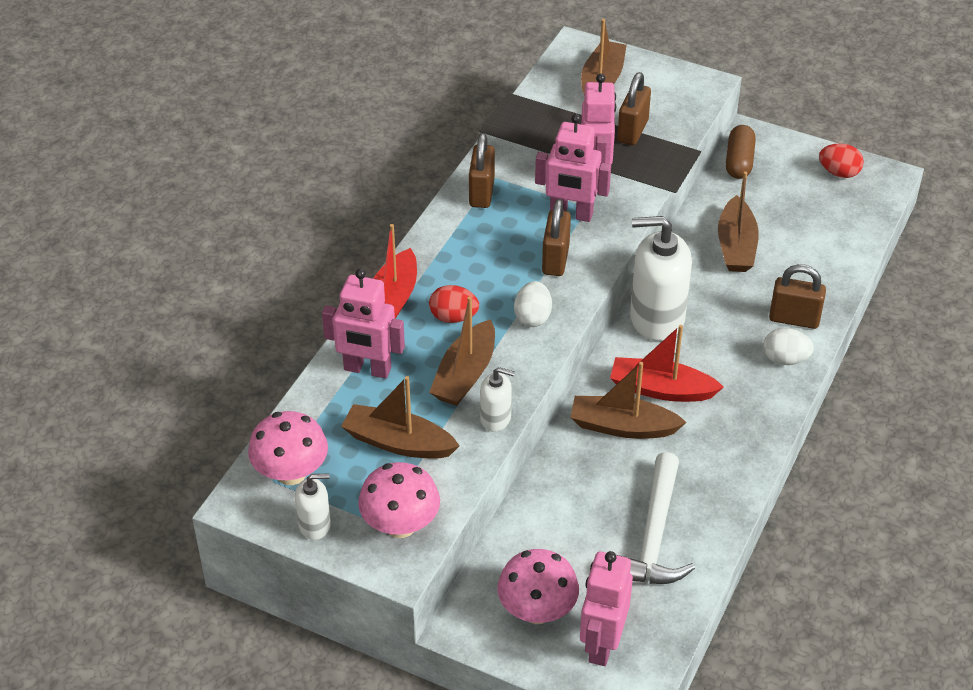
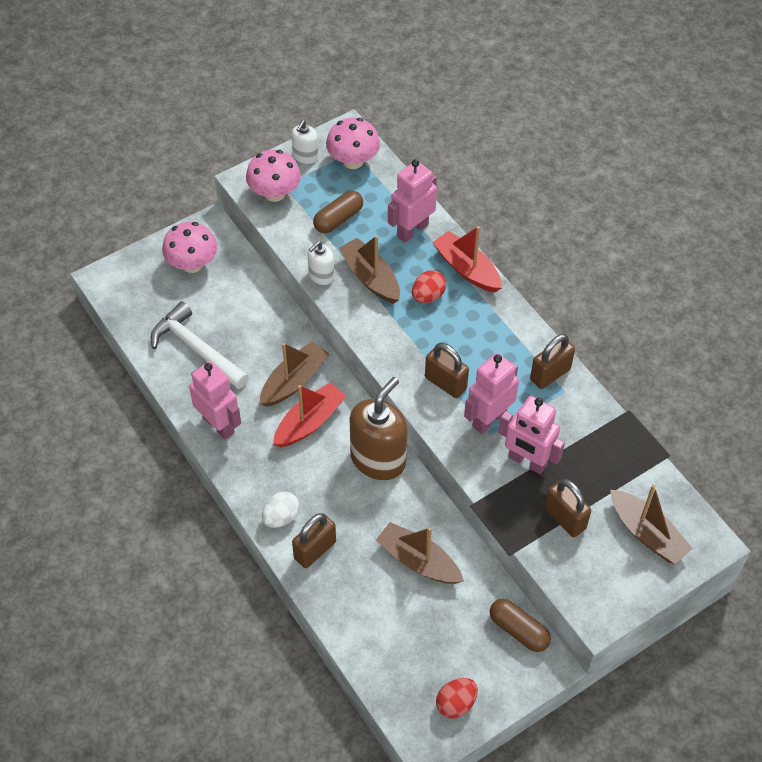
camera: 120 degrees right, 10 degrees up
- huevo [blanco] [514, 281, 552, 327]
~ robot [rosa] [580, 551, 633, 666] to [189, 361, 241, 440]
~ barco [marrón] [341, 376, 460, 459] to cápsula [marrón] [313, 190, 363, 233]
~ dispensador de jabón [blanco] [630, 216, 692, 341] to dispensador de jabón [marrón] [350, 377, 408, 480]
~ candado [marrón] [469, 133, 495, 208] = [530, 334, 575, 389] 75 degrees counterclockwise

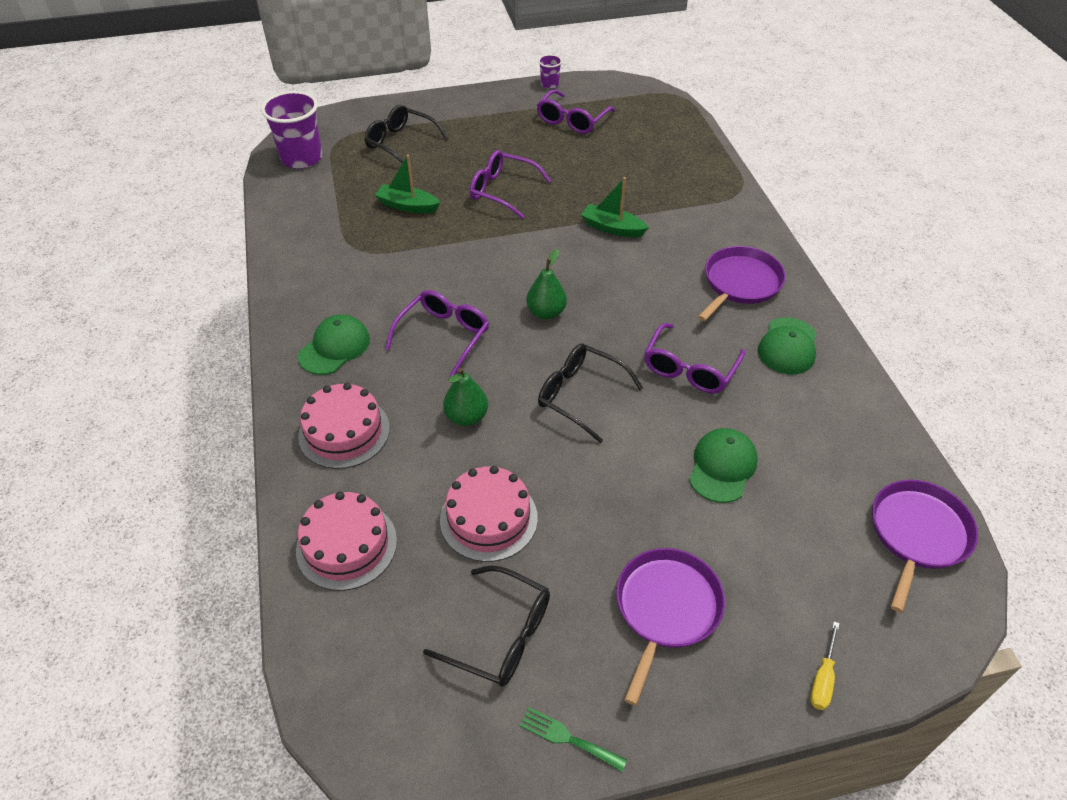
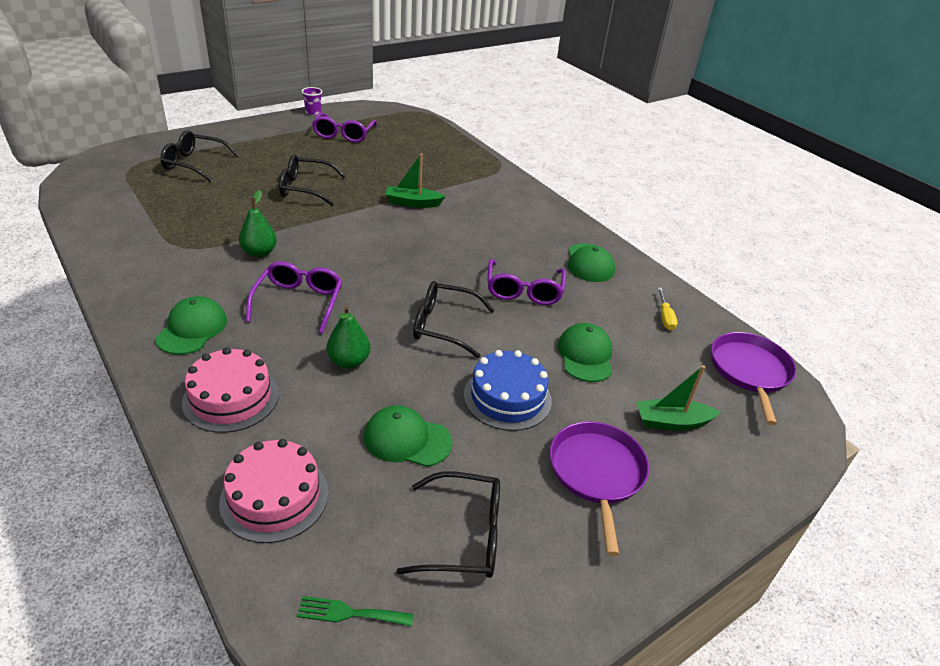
camera: 25 degrees left, 10 degrees down
- vaso [morado] [261, 91, 322, 169]
- sartén [morado] [698, 246, 786, 321]
+ tarta [azul] [464, 350, 552, 431]
~ barco [verde] [375, 155, 440, 213] to [636, 365, 721, 431]
~ tenedor [verde] [519, 707, 627, 772] to [297, 596, 414, 627]
~ pera [verde] [526, 249, 567, 319] to [239, 190, 277, 257]
~ destornillador [amarillo] [810, 621, 840, 710] to [658, 288, 677, 330]
~ tarta [rosa] [440, 466, 538, 562] to gorra [verde] [364, 405, 453, 467]
~ gafas [morado] [470, 150, 551, 219] to gafas [negro] [279, 154, 346, 206]

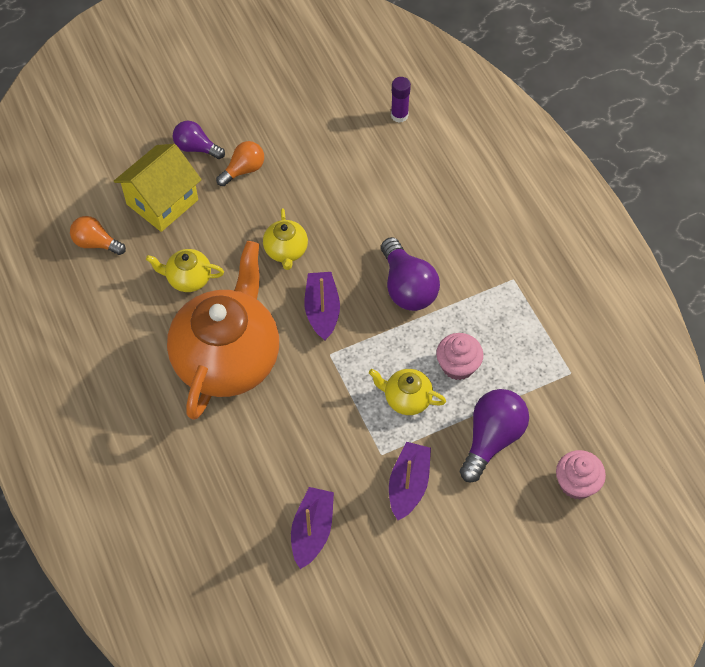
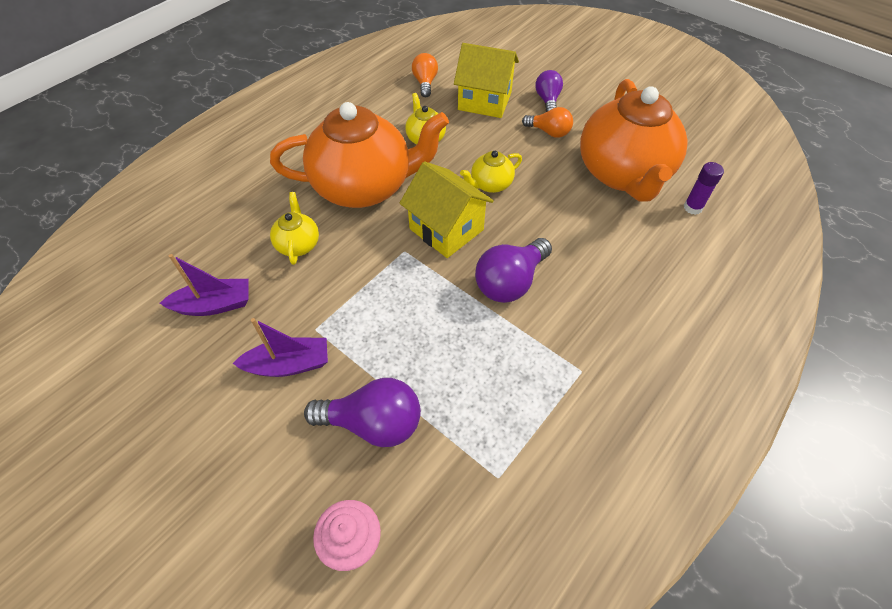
camera: 65 degrees right, 5 degrees down
- magdalena [rosa] [436, 333, 483, 380]
+ tetera [naranja] [580, 79, 688, 201]
~ tetera [amarillo] [369, 369, 446, 415] to [270, 192, 319, 265]
~ barco [morado] [304, 272, 340, 341] to casa [amarillo] [400, 161, 494, 258]

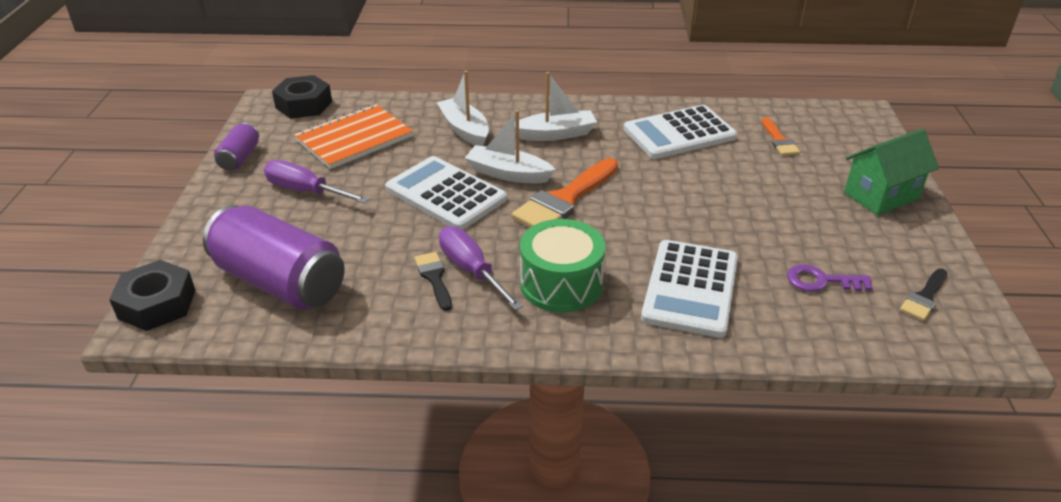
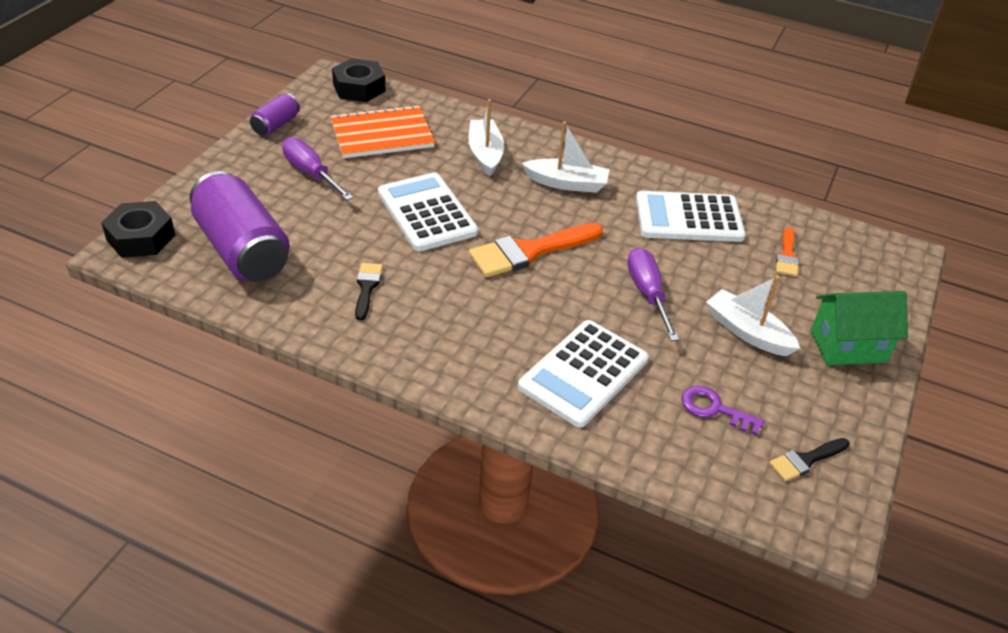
camera: 20 degrees right, 5 degrees up
- tambor [verde] [520, 219, 606, 313]
~ destornillador [morado] [439, 226, 523, 311] to [627, 248, 679, 341]
~ barco [blanco] [465, 110, 556, 183] to [706, 276, 800, 356]

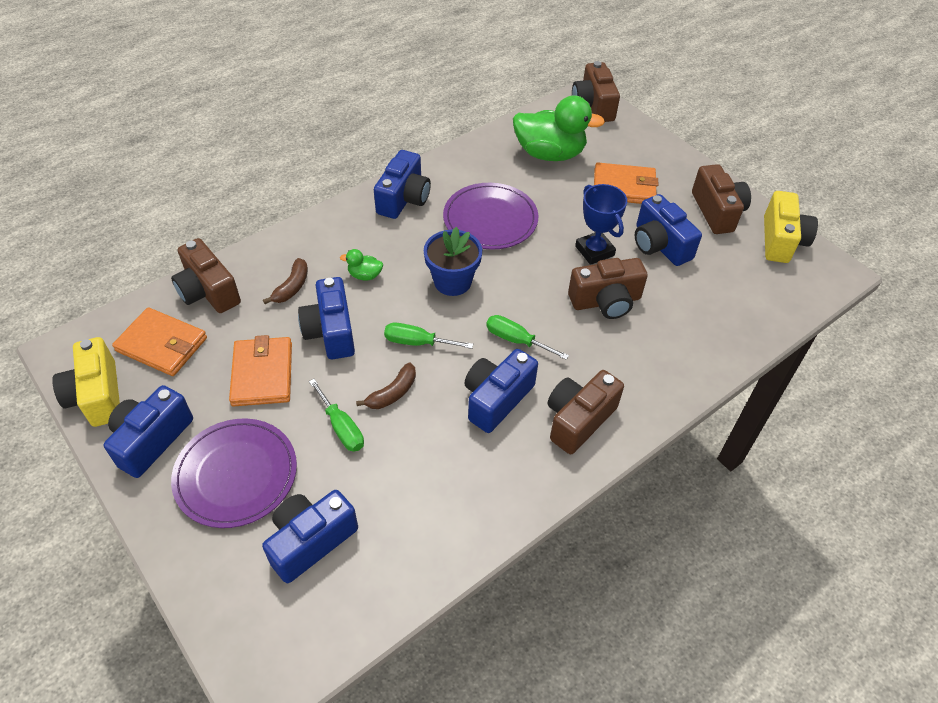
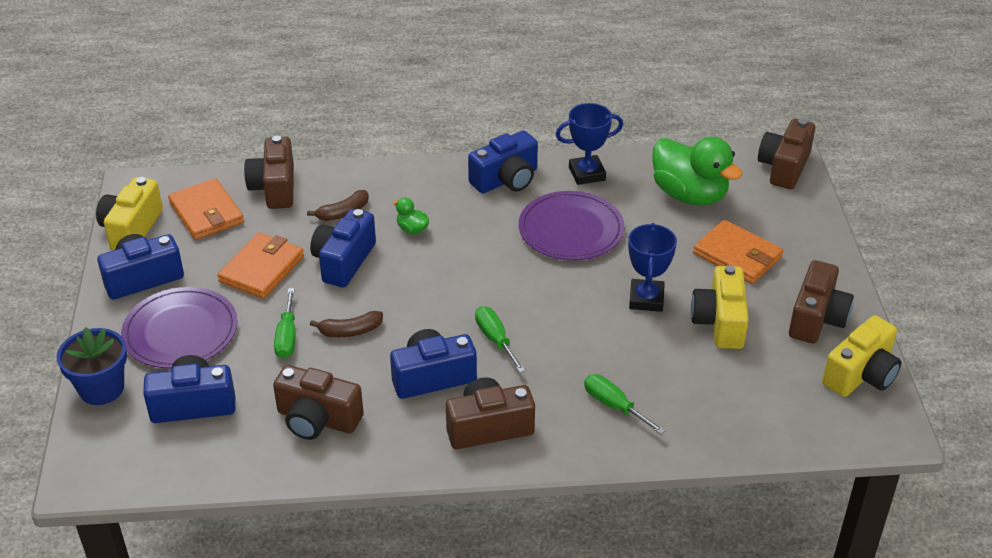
camera: 35 degrees right, 10 degrees down
+ trofeo [azul] [556, 103, 623, 185]
~ destornillador [verde] [384, 322, 473, 349] to [584, 374, 666, 434]
~ maceta [azul] [424, 227, 482, 296] to [57, 327, 127, 405]
~ cámara [marrón] [568, 258, 648, 319] to [273, 365, 364, 440]
~ cámara [azul] [635, 194, 702, 266] to cámara [amarillo] [691, 265, 749, 349]

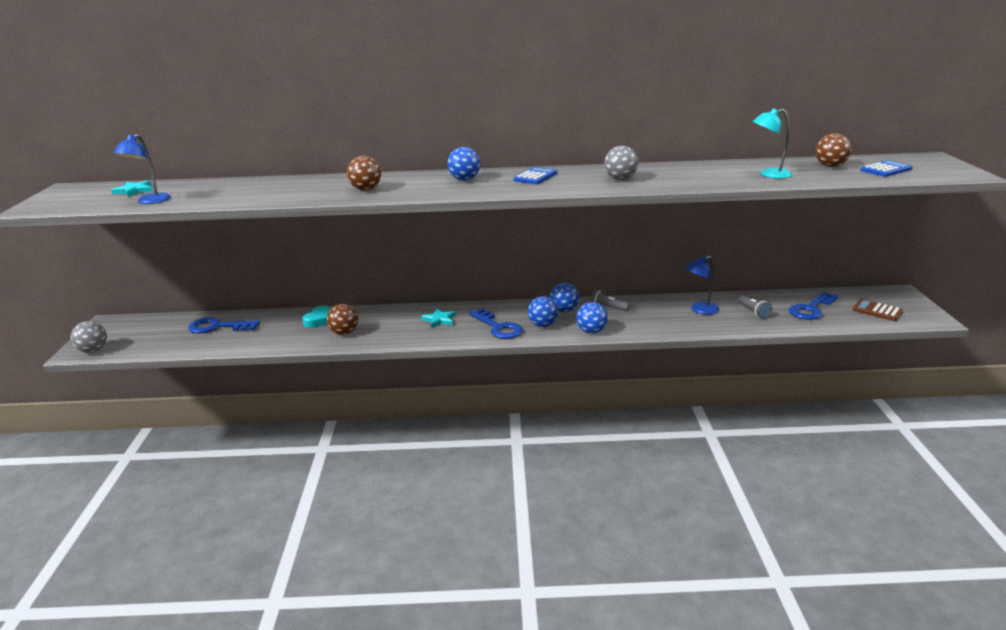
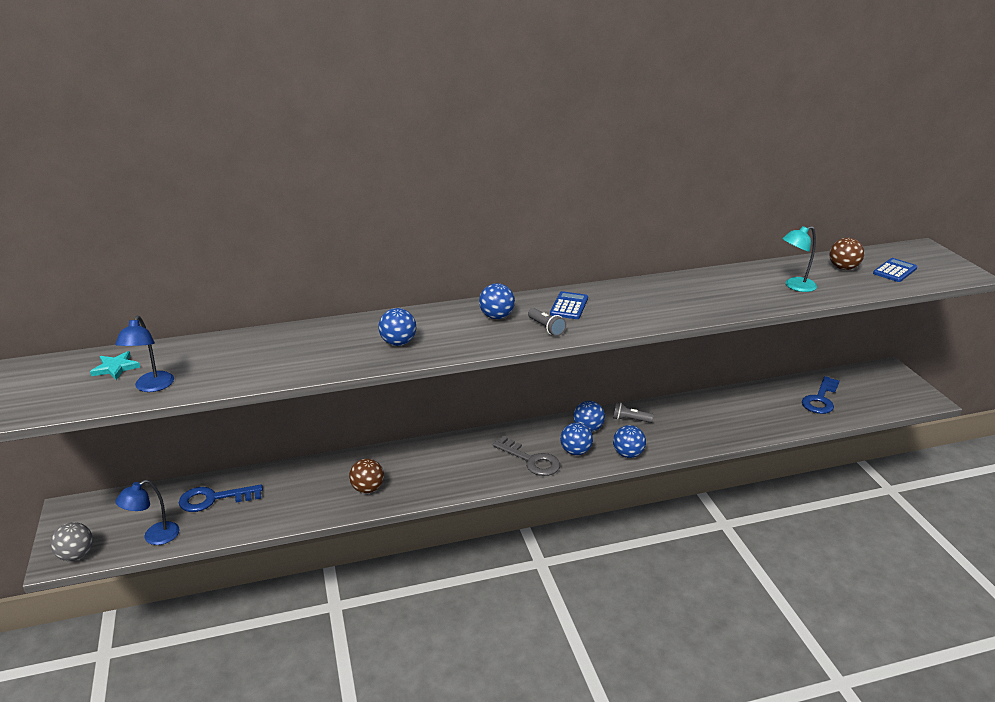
camera: 15 degrees left, 5 degrees up
- corazón [turquesa] [303, 305, 331, 328]
- estrella [turquesa] [421, 309, 456, 328]
- pelota [gris] [604, 146, 638, 180]
- calculadora [marrón] [853, 299, 903, 321]
~ lámpara [azul] [685, 256, 719, 315] to [115, 480, 180, 545]
~ lámpara de mano [gris] [738, 295, 772, 318] to [528, 308, 566, 336]
~ pelota [marrón] [347, 156, 381, 191] to pelota [azul] [378, 308, 416, 346]
~ llave [azul] [469, 308, 523, 339] to llave [gris] [492, 436, 560, 476]

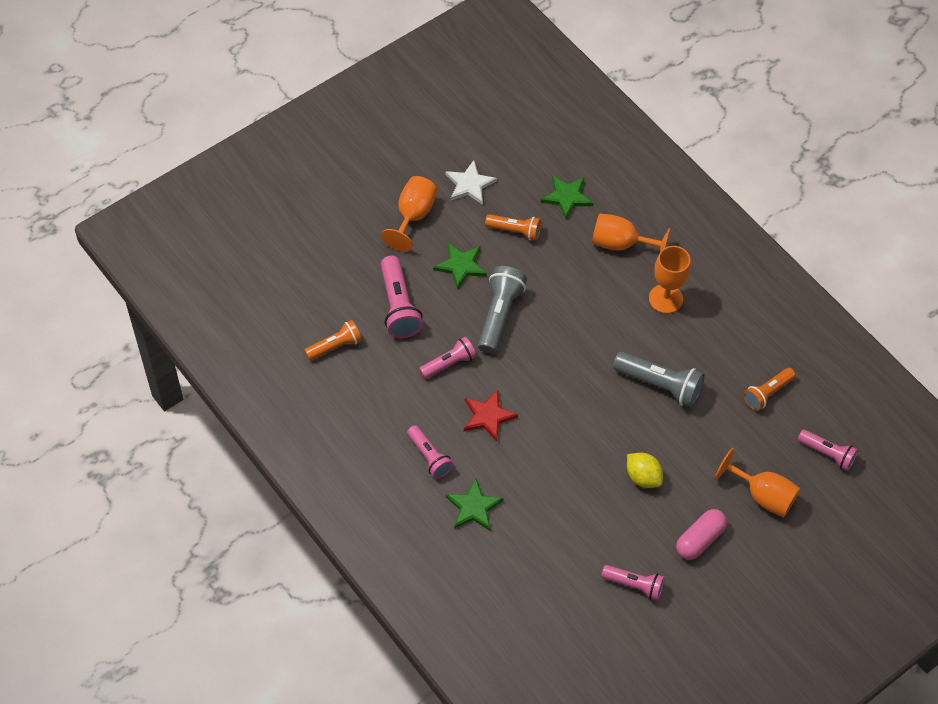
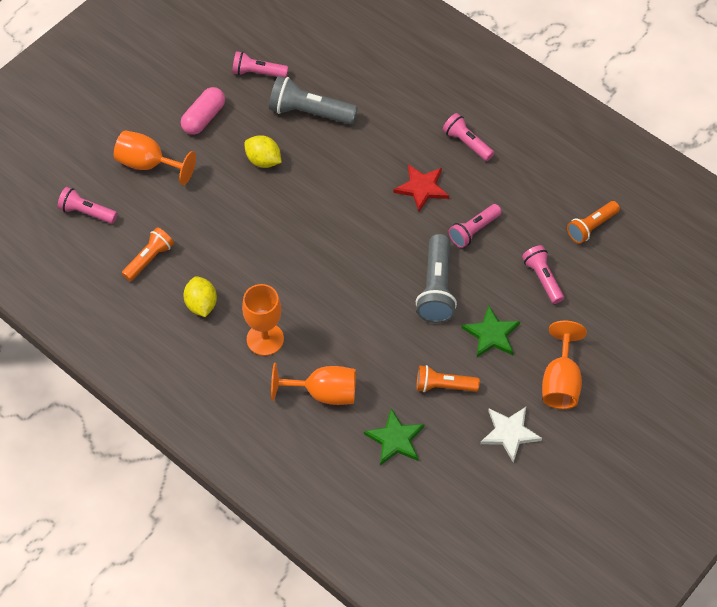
camera: 170 degrees right, 0 degrees up
- estrella [verde] [446, 478, 504, 531]
+ limón [amarillo] [183, 276, 217, 317]
~ lámpara de mano [gris] [613, 352, 705, 407] to [269, 76, 358, 125]
~ lámpara de mano [rosa] [381, 256, 423, 338] = [522, 245, 564, 304] x0.65

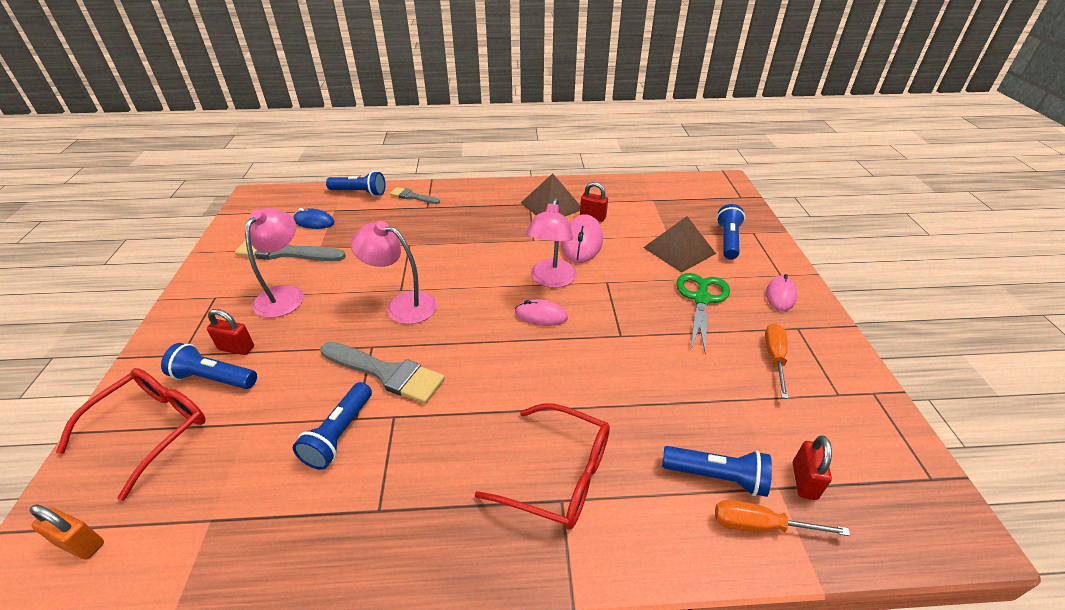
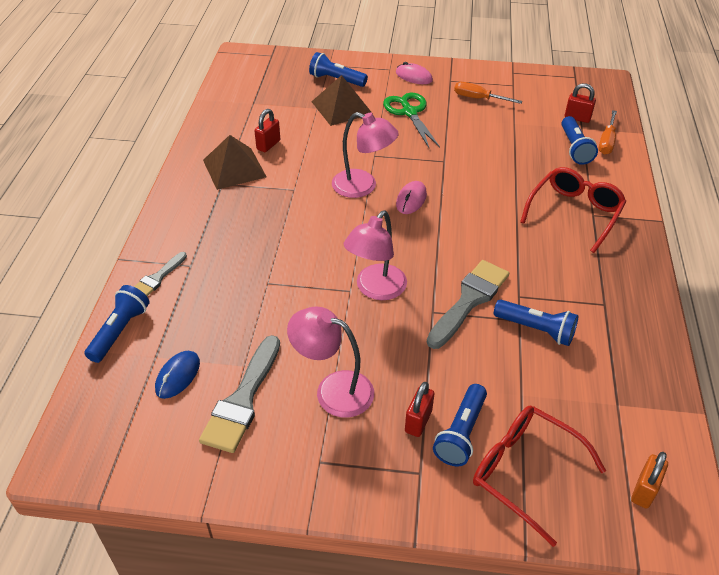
camera: 80 degrees left, 5 degrees up
- ratón [rosa] [561, 214, 603, 263]
~ lámpara de mano [azul] [662, 446, 772, 497] = [561, 116, 598, 165] 150 degrees clockwise
~ tijeras [verde] [676, 273, 730, 355] = [383, 93, 440, 148] 45 degrees clockwise

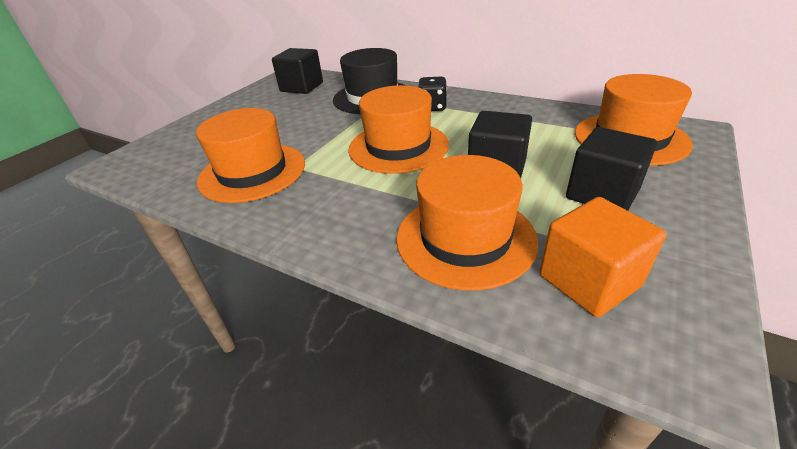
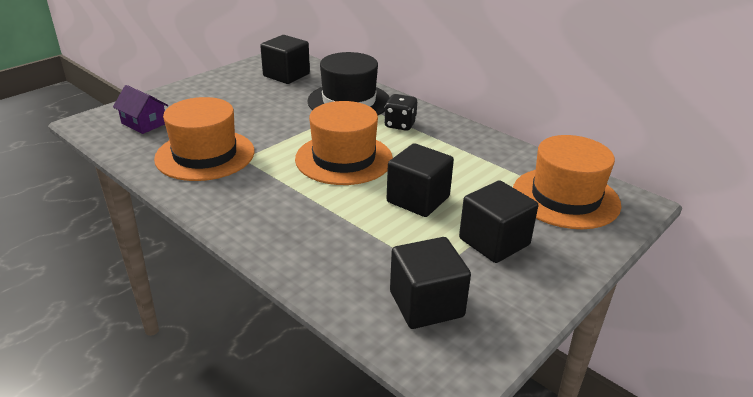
camera: 10 degrees right, 5 degrees down
- sombrero [naranja] [396, 155, 538, 291]
+ casa [morado] [113, 85, 168, 134]
~ cubo [naranja] [539, 197, 667, 317] to cubo [negro] [390, 237, 471, 329]

